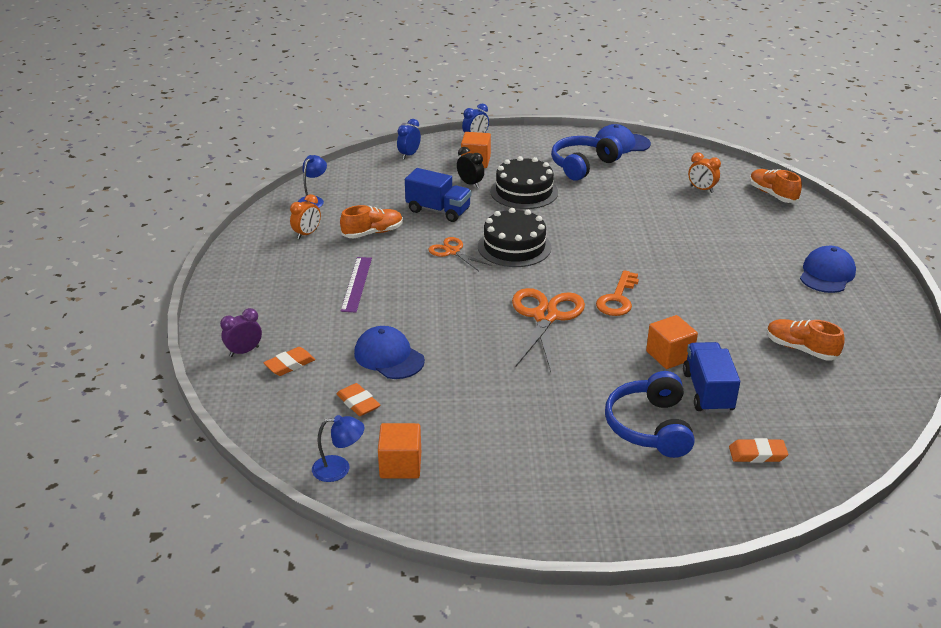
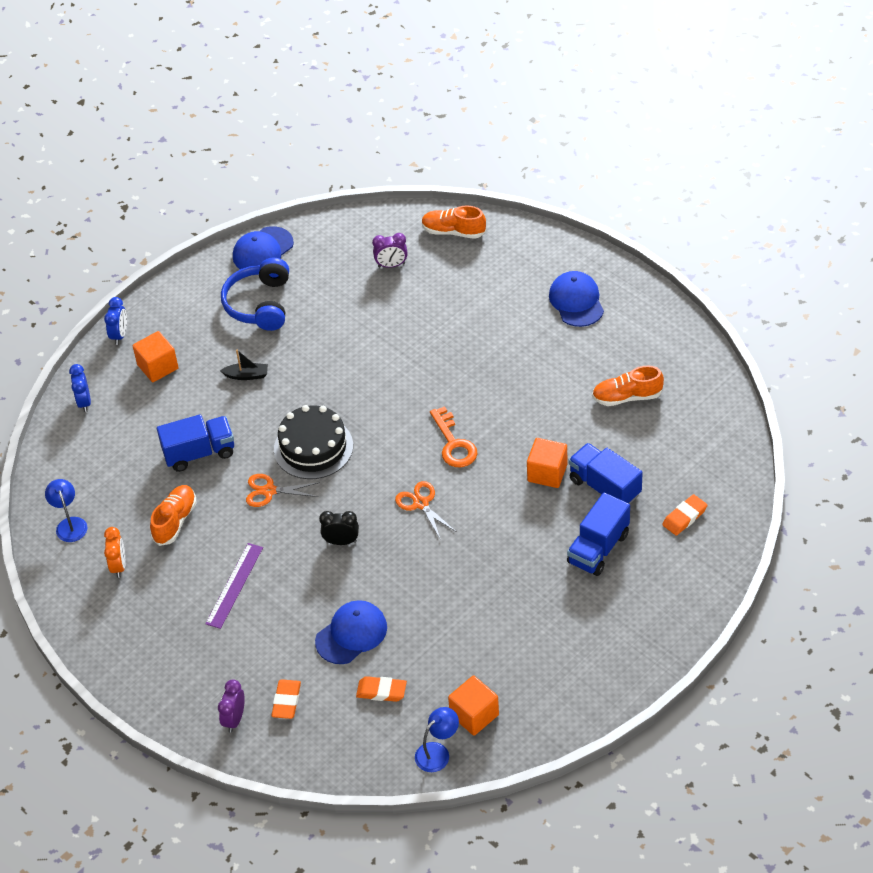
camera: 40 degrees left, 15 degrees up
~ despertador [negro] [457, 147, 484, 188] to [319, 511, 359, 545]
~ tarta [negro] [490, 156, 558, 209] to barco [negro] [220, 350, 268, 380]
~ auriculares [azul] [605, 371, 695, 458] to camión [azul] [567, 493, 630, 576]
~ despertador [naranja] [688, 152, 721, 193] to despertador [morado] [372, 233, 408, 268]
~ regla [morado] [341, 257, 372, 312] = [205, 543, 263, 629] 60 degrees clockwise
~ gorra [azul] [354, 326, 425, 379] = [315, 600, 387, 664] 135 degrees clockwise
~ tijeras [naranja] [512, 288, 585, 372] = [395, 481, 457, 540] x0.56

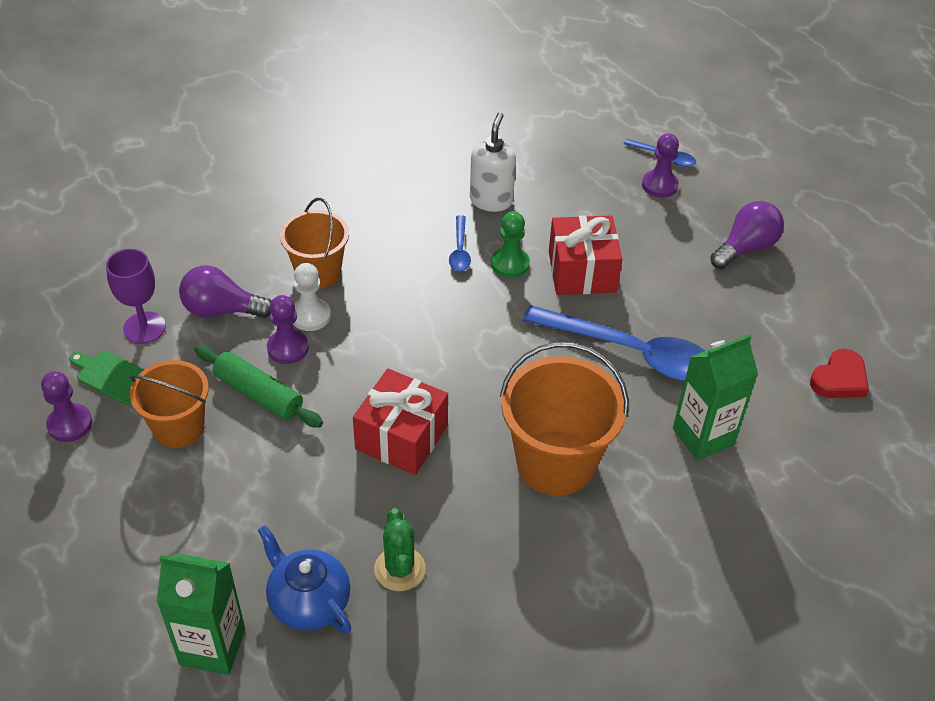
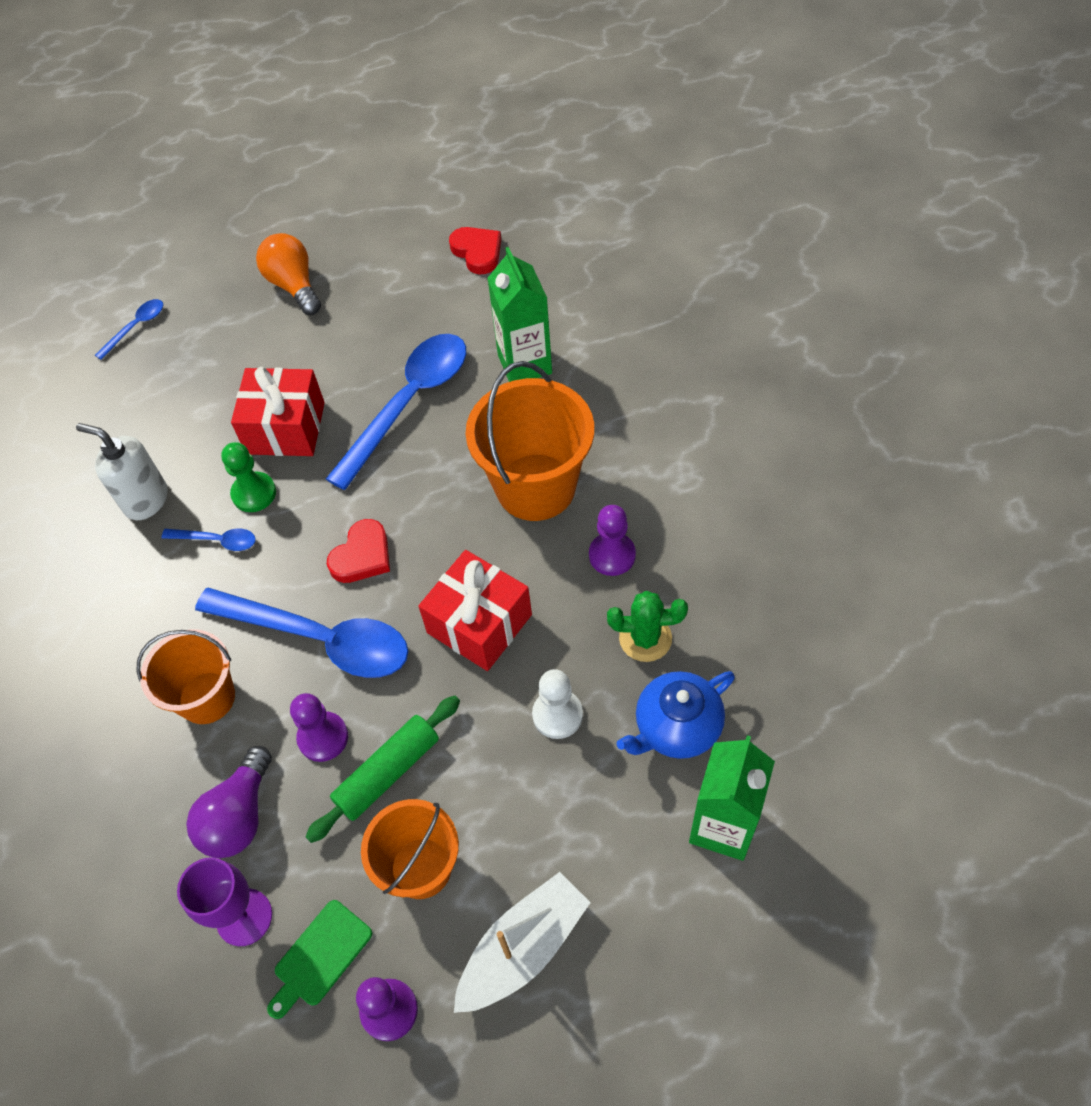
camera: 75 degrees left, 10 degrees up
+ cuchara [azul] [195, 588, 408, 678]
+ corazón [rojo] [327, 519, 390, 583]
+ barco [blanco] [454, 872, 591, 1013]
~ peón [blanco] [293, 263, 331, 331] to [532, 669, 583, 739]
~ peón [morado] [642, 133, 679, 198] to [589, 505, 636, 576]
~ bombilla [morado] [710, 201, 784, 269] to bombilla [naranja] [256, 233, 321, 315]

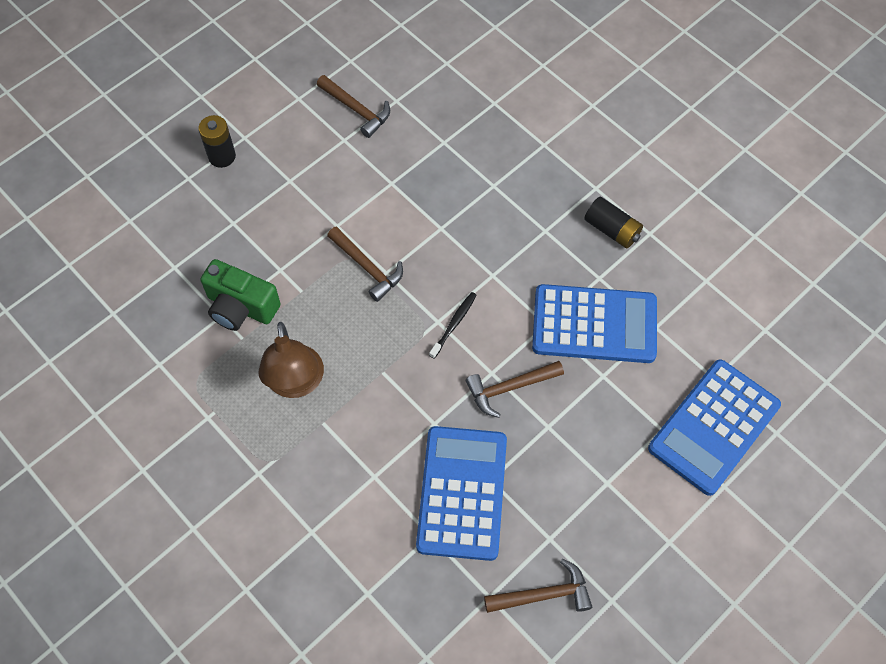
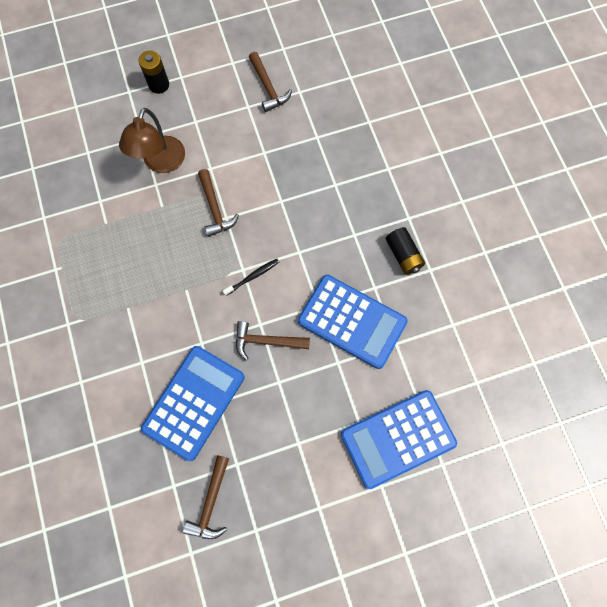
camera: 25 degrees right, 10 degrees up
- cámara [verde] [200, 259, 281, 331]
~ lámpara [marrón] [258, 322, 324, 398] to [119, 108, 185, 173]
~ martillo [marrón] [484, 559, 592, 613] = [183, 455, 229, 539] 90 degrees clockwise

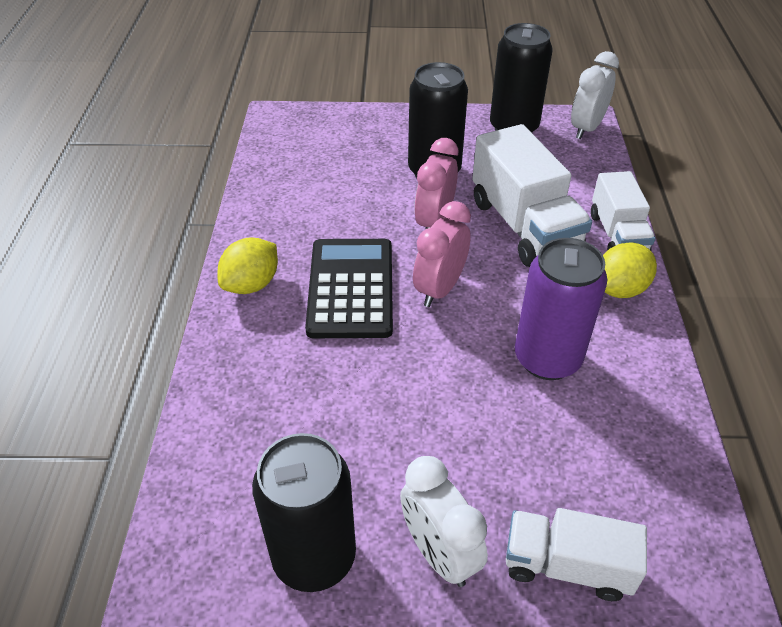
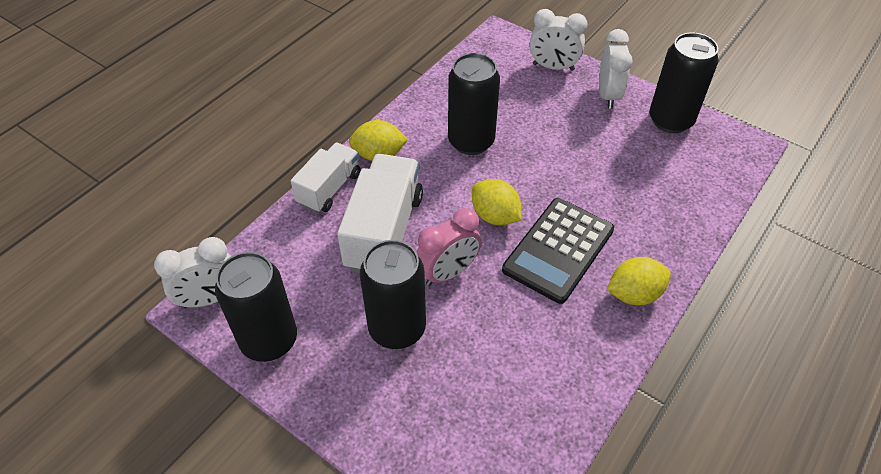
camera: 145 degrees left, 5 degrees up
~ despertador [rosa] [413, 201, 471, 307] to limón [amarillo] [472, 179, 522, 225]
~ camión [blanco] [506, 508, 647, 601] to despertador [blanco] [530, 9, 587, 71]
~ lata [morado] [515, 238, 607, 380] to lata [negro] [448, 53, 500, 155]

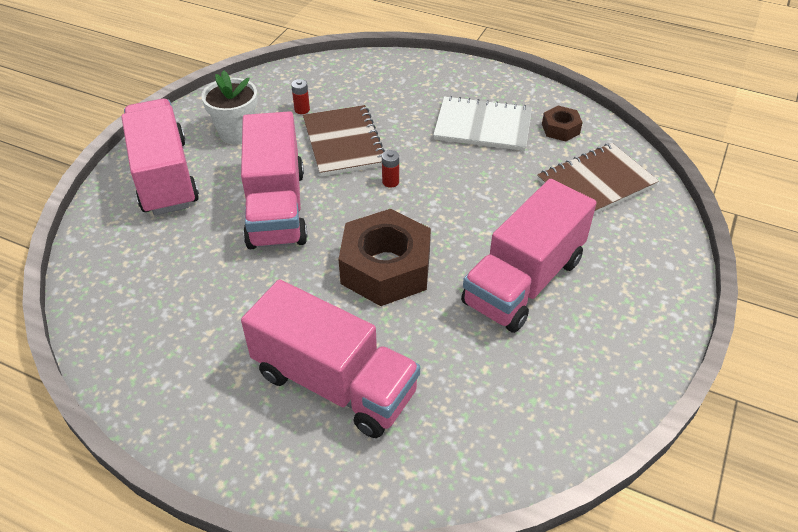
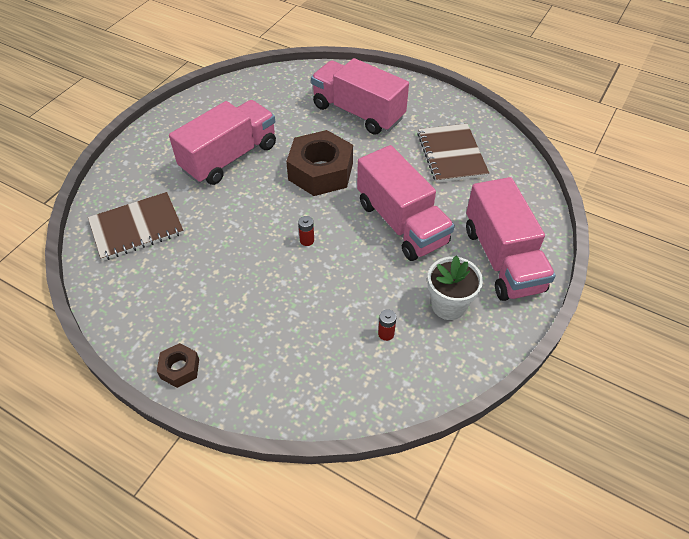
camera: 175 degrees left, 5 degrees up
- cuaderno [blanco] [433, 96, 532, 151]
~ cuaderno [marrón] [303, 105, 385, 176] to [417, 124, 489, 183]
~ tuerca [marrón] [542, 106, 583, 142] to [157, 343, 199, 388]
~ camión [rosa] [241, 111, 308, 249] = [357, 145, 455, 261] 150 degrees clockwise

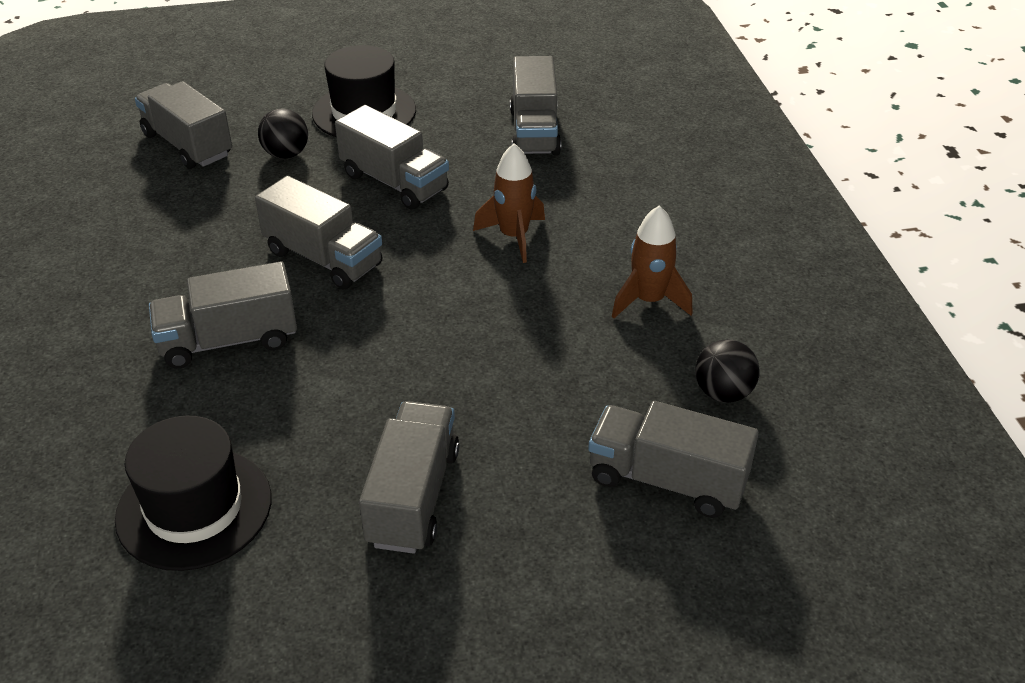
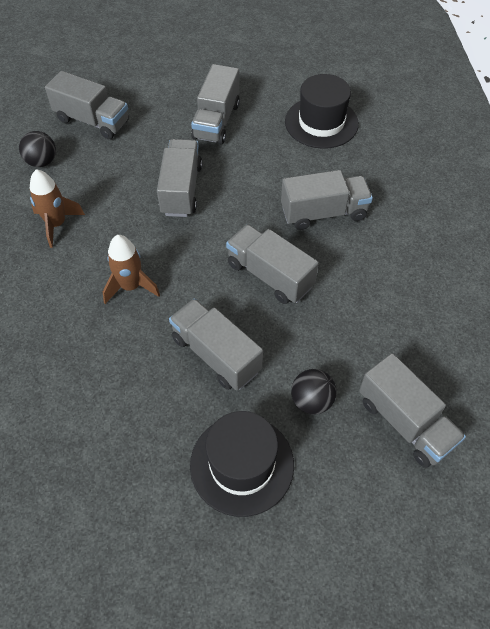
camera: 175 degrees left, 15 degrees up
~ camión [gris] [510, 56, 561, 156] to [157, 139, 202, 217]

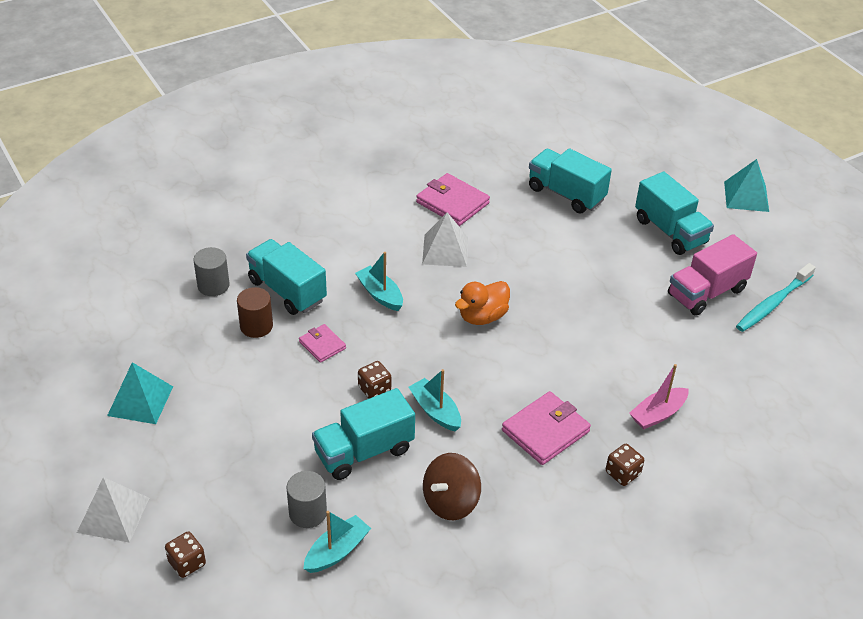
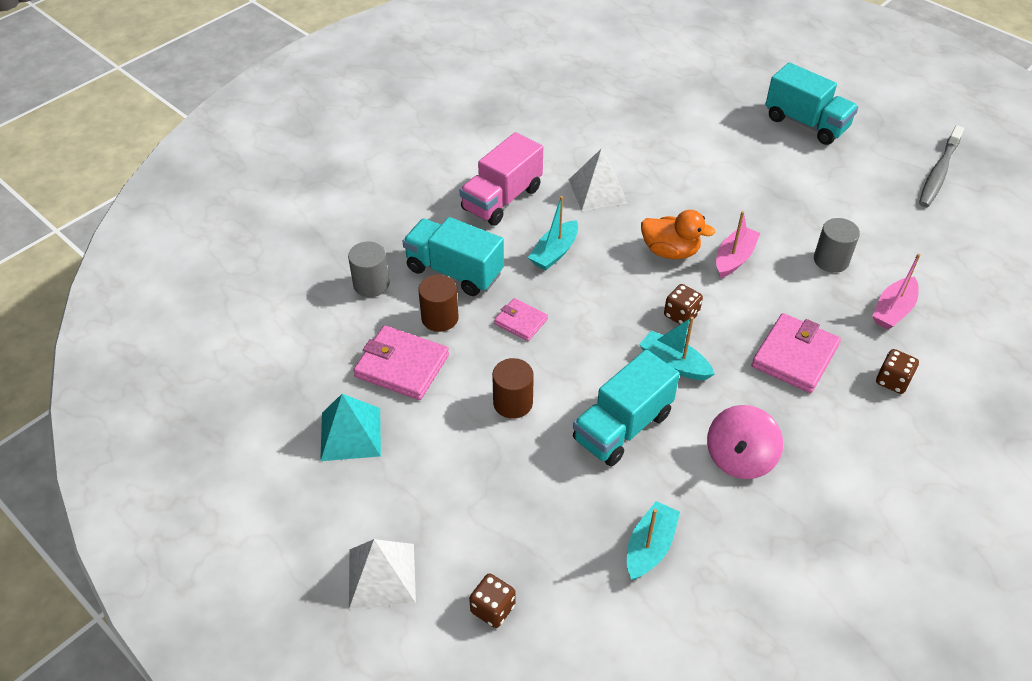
camera: 15 degrees left, 5 degrees up
- camión [turquesa] [529, 148, 612, 214]
- pirámide [turquesa] [724, 159, 769, 212]
+ cilindro [marrón] [492, 358, 534, 419]
+ barco [rosa] [716, 211, 760, 278]
~ cilindro [gris] [286, 471, 327, 528] to [814, 218, 860, 273]
~ dado [marrón] [358, 361, 391, 398] to [664, 284, 703, 325]
~ cartera [rosa] [416, 173, 490, 226] to [353, 325, 449, 400]
~ camión [rosa] [668, 234, 757, 316] to [460, 132, 543, 226]
~ peonza [marrón] [423, 453, 481, 520] to peonza [rosa] [707, 405, 783, 479]
~ cepillo de dientes [turquesa] [736, 263, 816, 332] to cepillo de dientes [gris] [919, 125, 964, 207]
~ barco [turquesa] [355, 252, 403, 311] = [528, 196, 578, 270] 90 degrees counterclockwise
~ pato [naranja] [455, 281, 510, 325] = [641, 210, 716, 259] 105 degrees counterclockwise

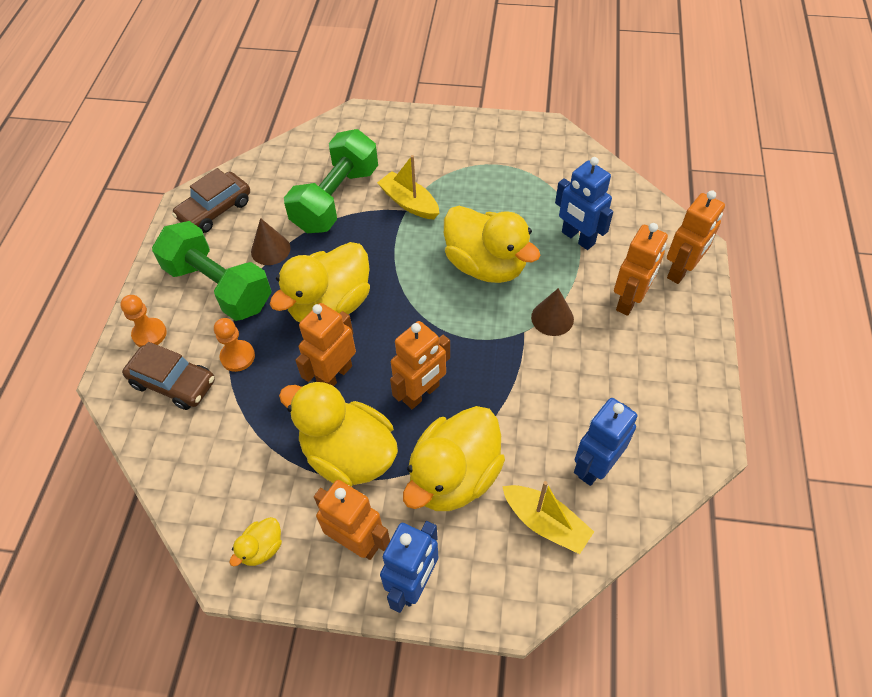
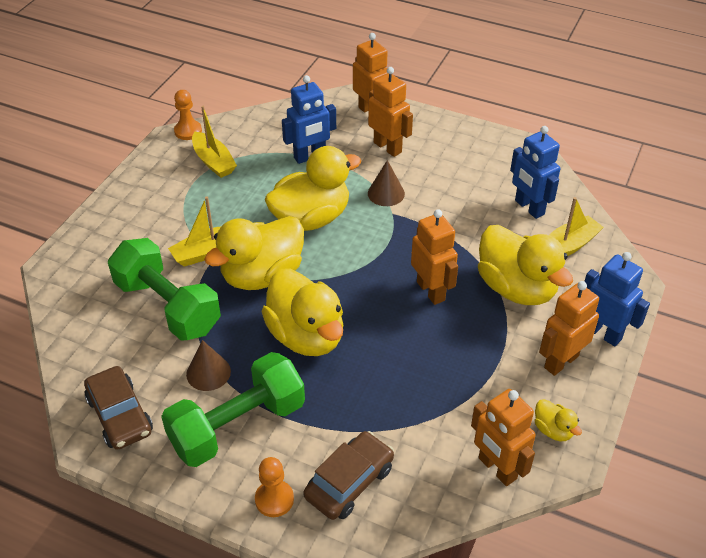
camera: 75 degrees left, 10 degrees down
+ barco [amarillo] [192, 106, 237, 178]
~ peón [naranja] [214, 318, 255, 372] to [174, 90, 202, 140]
~ pato [amarillo] [279, 380, 398, 486] to [204, 216, 304, 290]
~ robot [naranja] [295, 303, 356, 386] to [471, 389, 536, 486]

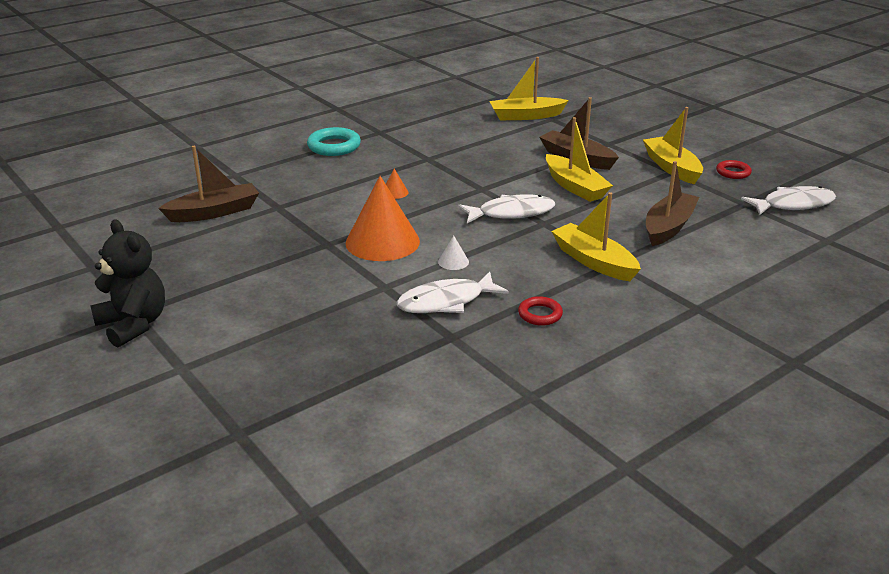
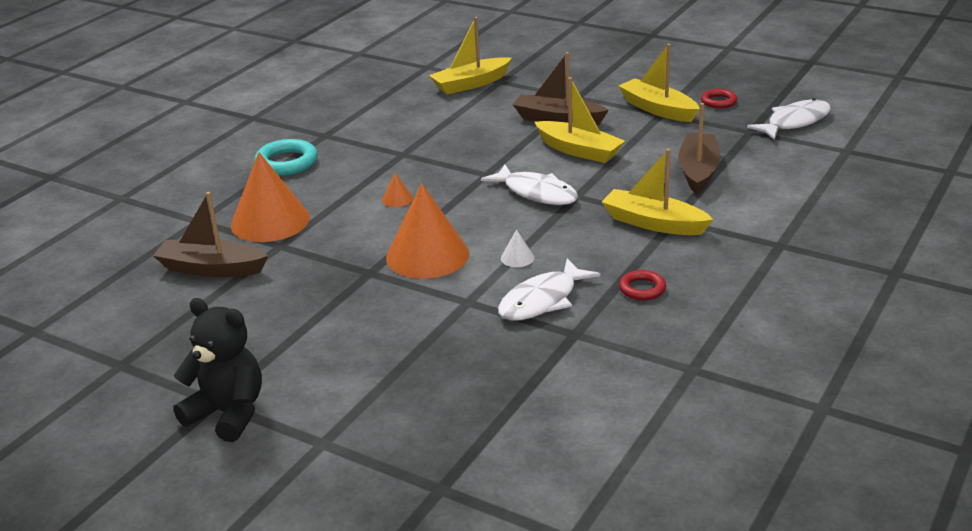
camera: 20 degrees left, 0 degrees up
+ cono [naranja] [231, 152, 310, 242]
~ barco [marrón] [158, 146, 259, 222] = [153, 192, 268, 277] 120 degrees counterclockwise
~ pez [blanco] [458, 194, 555, 223] = [481, 164, 578, 205] 75 degrees clockwise

